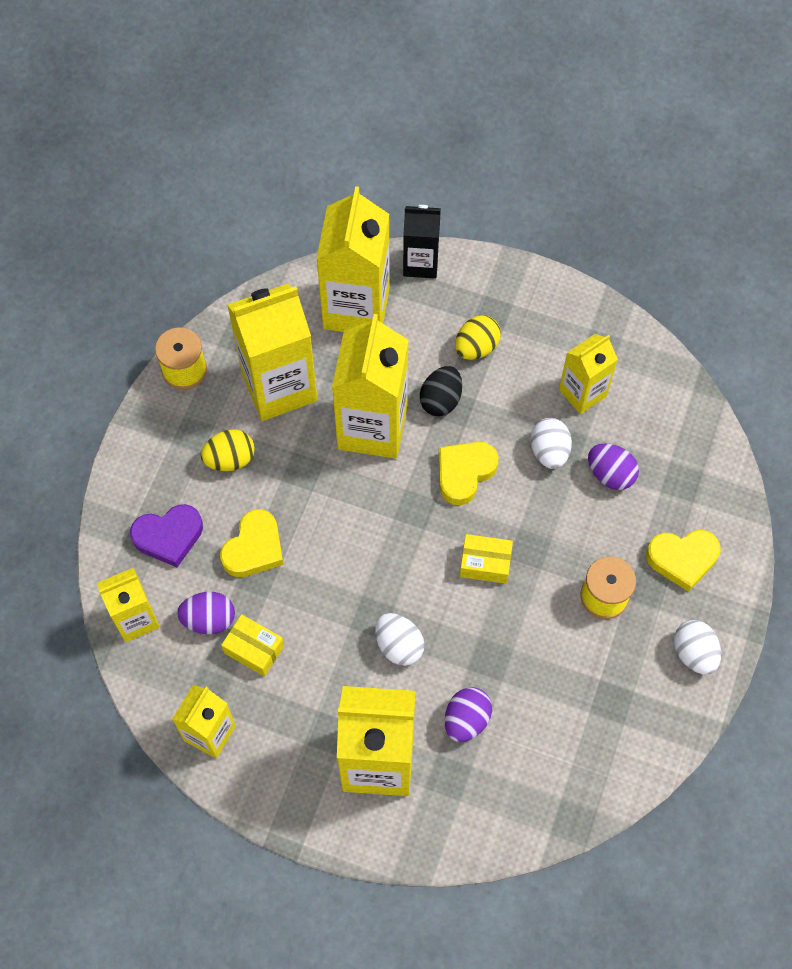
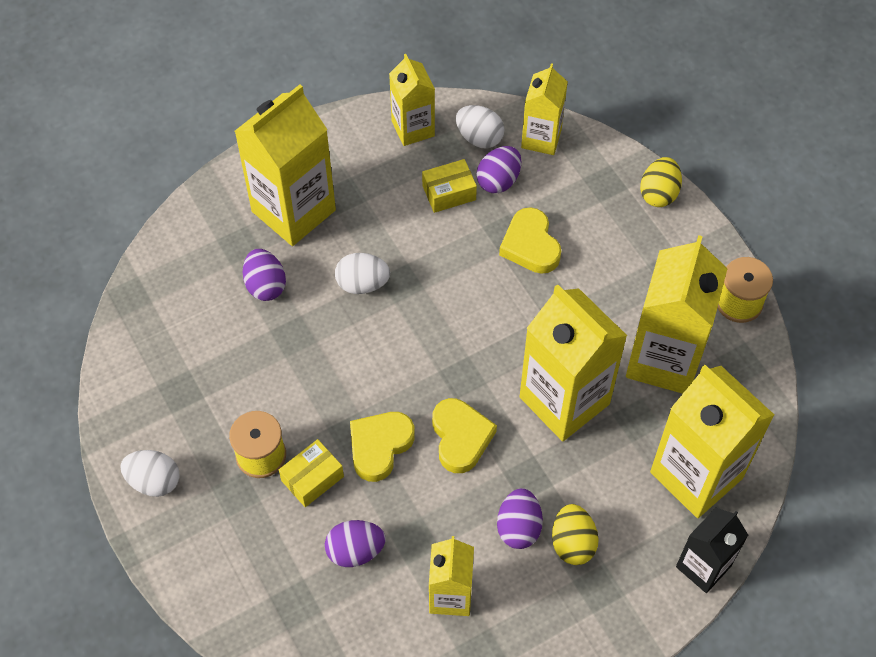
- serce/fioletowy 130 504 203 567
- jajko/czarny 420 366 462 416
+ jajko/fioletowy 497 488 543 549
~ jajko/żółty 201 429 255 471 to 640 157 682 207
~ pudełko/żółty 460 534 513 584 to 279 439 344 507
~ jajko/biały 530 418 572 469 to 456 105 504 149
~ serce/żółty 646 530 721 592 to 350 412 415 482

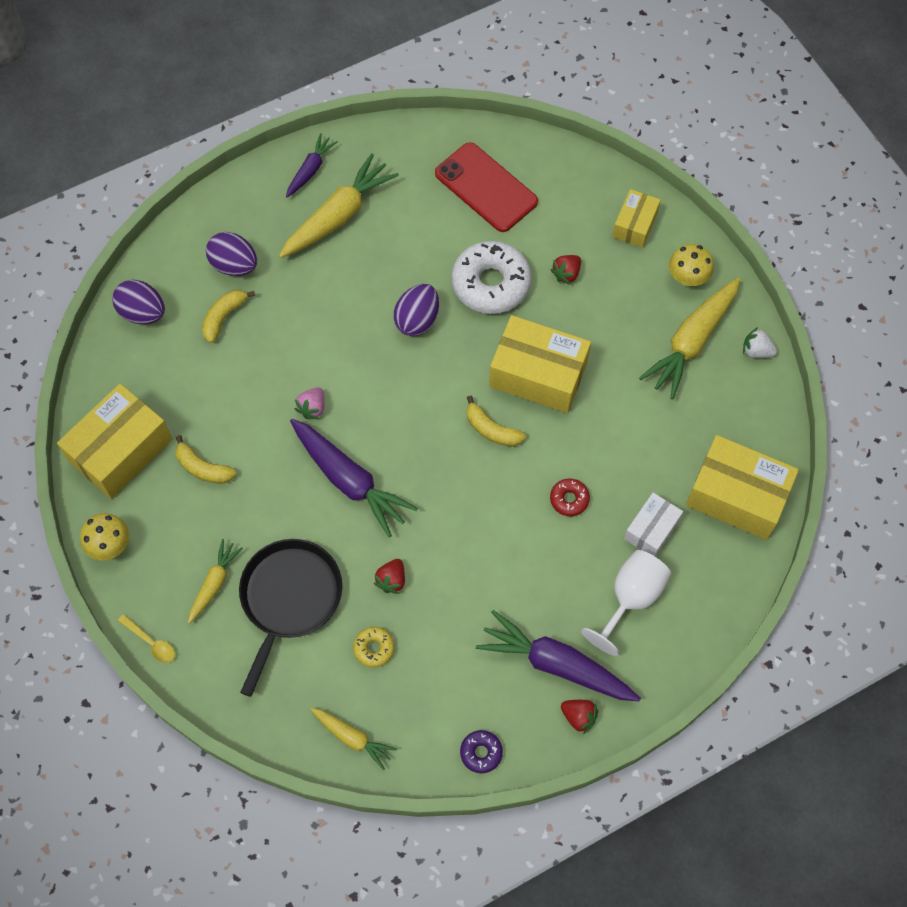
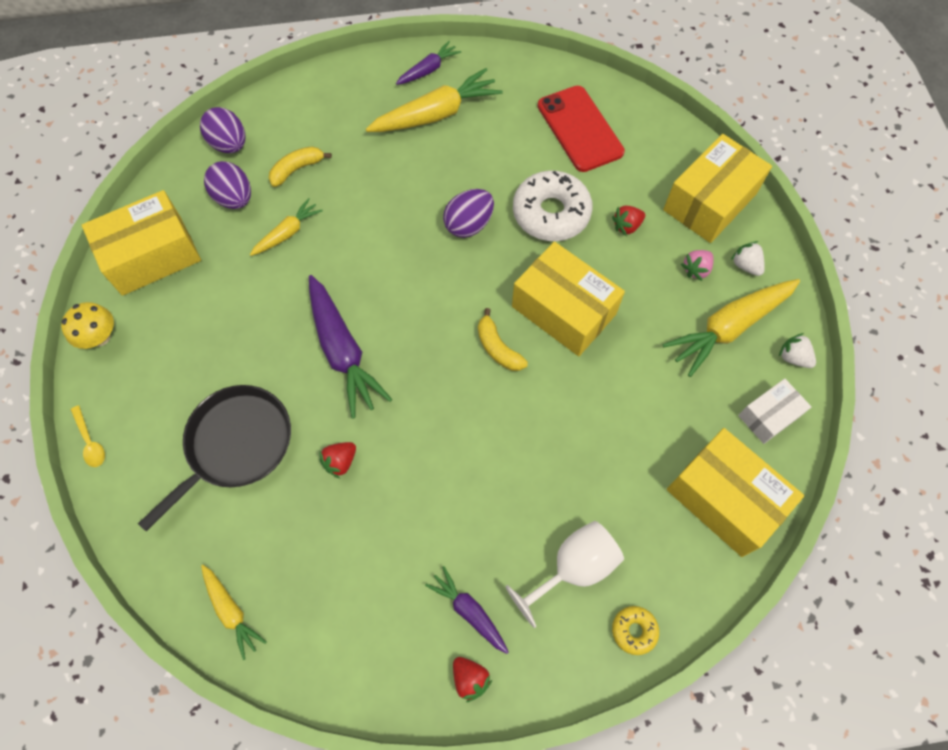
- banan/żółty 175 435 236 484
- donut/fioletowy 460 730 503 773
- donut/czerwony 550 479 590 516
~ marchewka/żółty 188 539 243 624 to 250 198 323 256
~ jajko/fioletowy 206 232 257 276 to 204 161 251 209
~ truskawka/różowy 295 387 324 419 to 681 250 714 281
~ donut/żółty 353 627 394 668 to 612 606 659 655
~ pudełko/biały 624 493 683 556 to 738 379 811 444
~ grzyb/żółty 669 244 714 286 to truskawka/biały 731 241 765 276
~ marchewka/fioletowy 476 610 641 702 = 425 566 509 654 x0.56
~ pudełko/żółty 612 189 661 248 = 663 134 772 243 x1.79

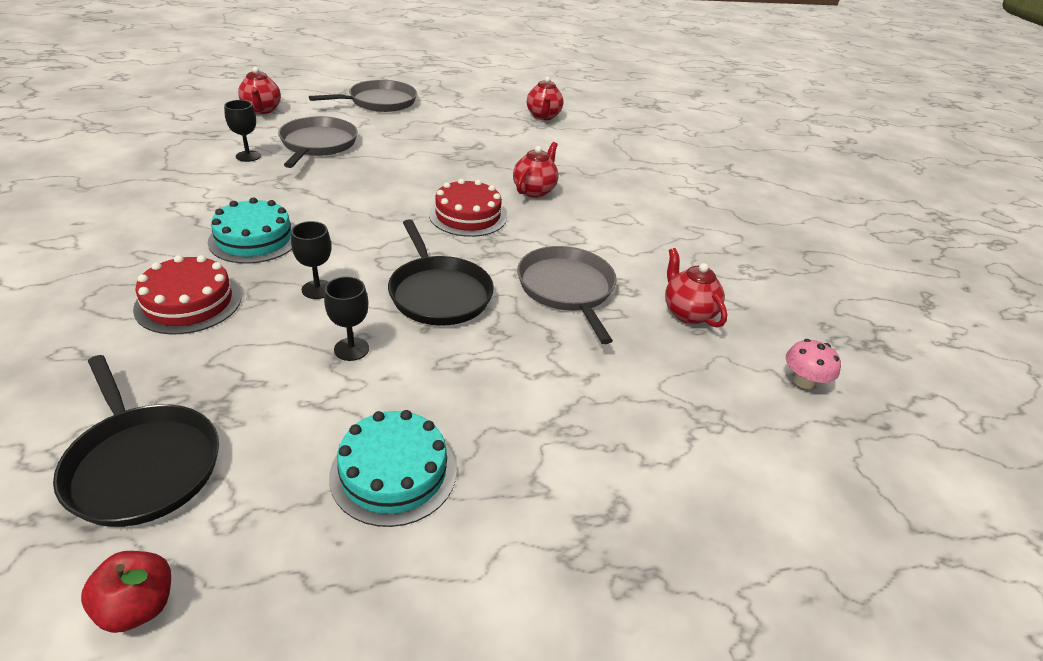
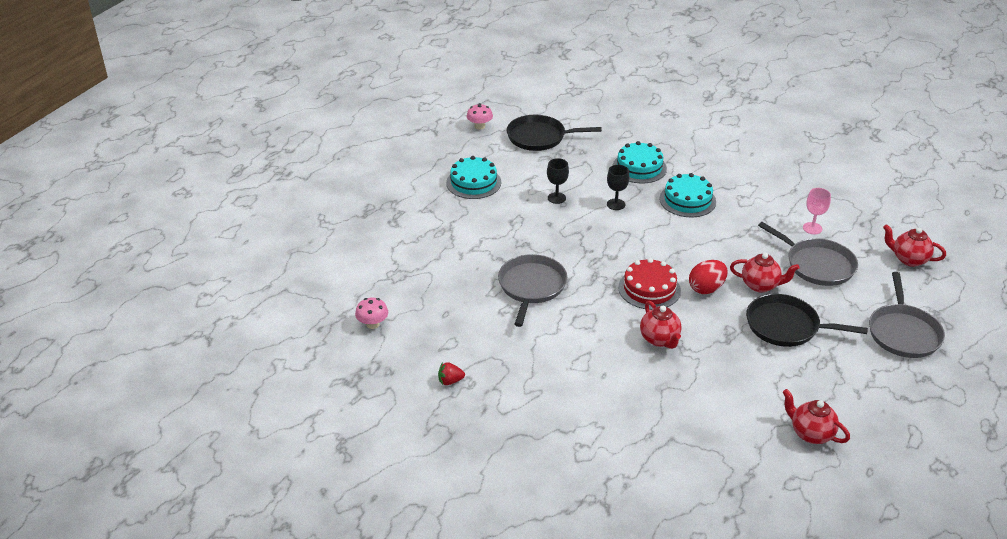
+ truskawka/czerwony 438 362 465 385
+ jajko/czerwony 689 260 728 294
~ patelnia/czarny 388 219 494 326 to 746 294 868 347
~ imbryk/czerwony 665 248 727 328 to 730 253 799 292
~ jabłko/czerwony 81 551 171 633 to grzyb/różowy 467 103 493 130
~ tort/czerwony 133 255 242 335 to tort/turkusowy 613 141 667 183
~ kielich/czarny 224 100 261 162 to kielich/różowy 803 188 831 234
~ patelnia/szary 517 246 617 344 = 498 254 567 327 105 degrees counterclockwise

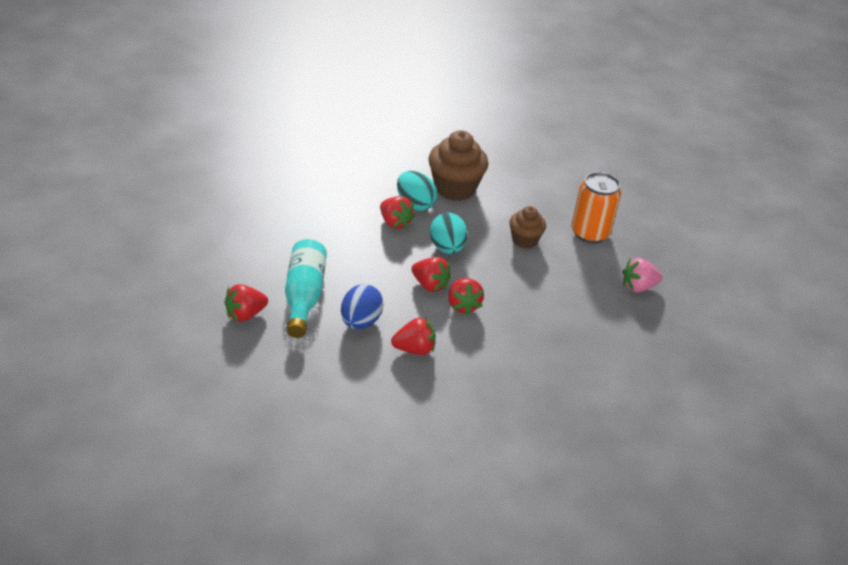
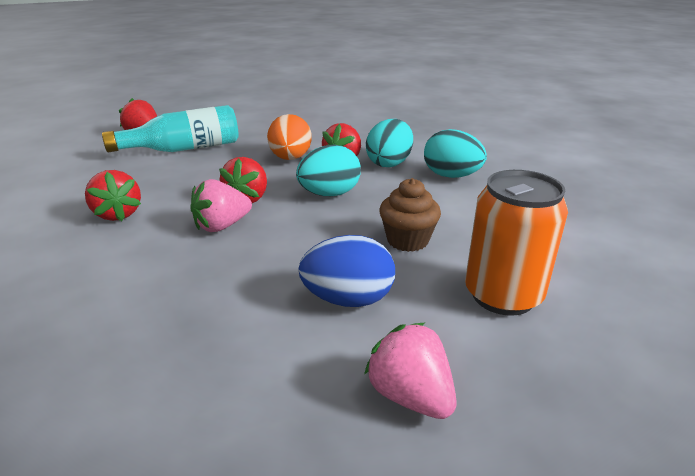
+ jajko/pomarańczowy 267 114 312 160
~ jajko/niebieski 341 284 384 329 to 298 235 395 307
~ muffinka/brązowy 428 130 489 201 to jajko/turkusowy 424 129 487 178
~ truskawka/czerwony 448 278 484 315 to truskawka/różowy 190 179 252 232

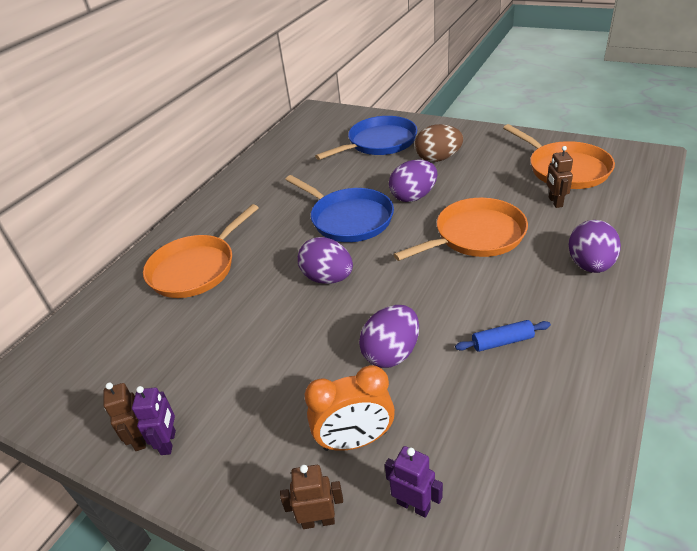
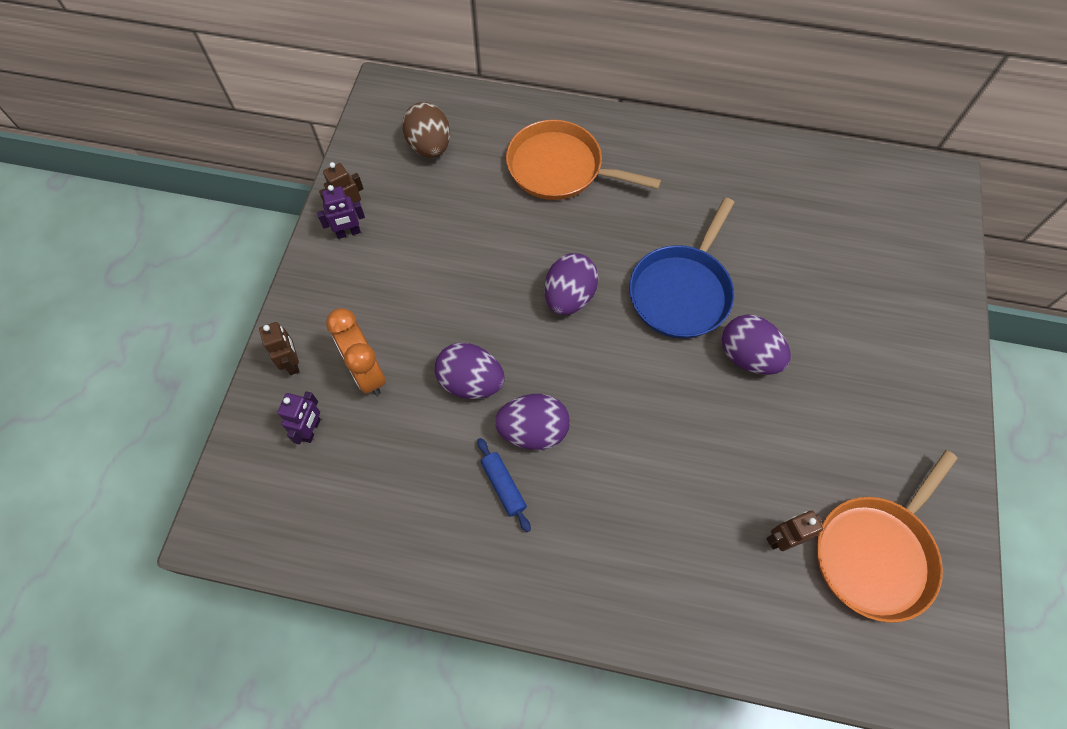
- patelnia/niebieski 315 116 417 160
- patelnia/pomarańczowy 393 198 528 261
~ jajko/brązowy 415 124 463 162 to 402 102 450 158
~ jajko/fioletowy 569 220 621 273 to 495 394 570 450

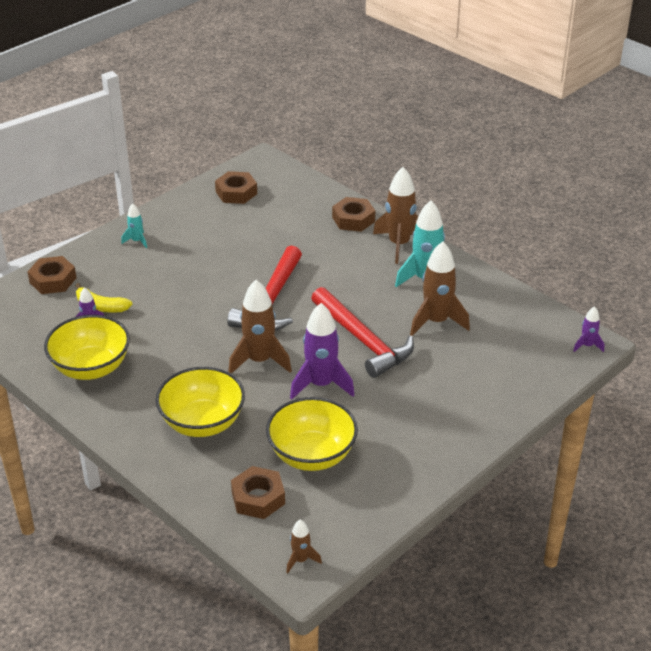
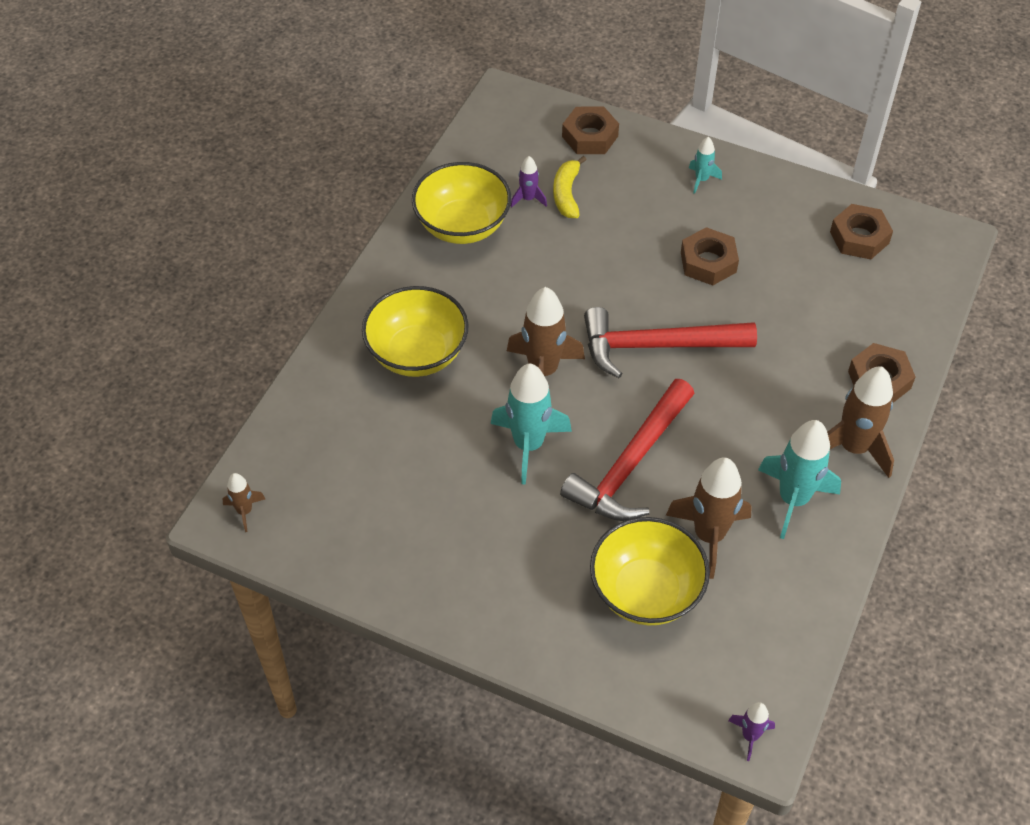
~ nakrętka/brązowy 231 466 285 519 to 681 227 739 285
~ miska/żółty 266 397 358 471 to 590 517 710 625
~ rakieta/fioletowy 290 303 355 399 to rakieta/turkusowy 491 364 572 485

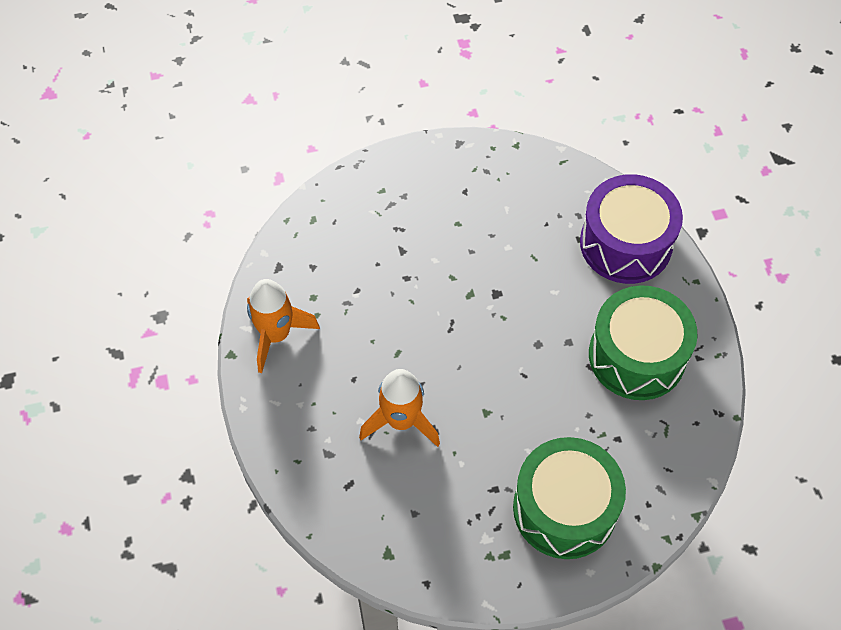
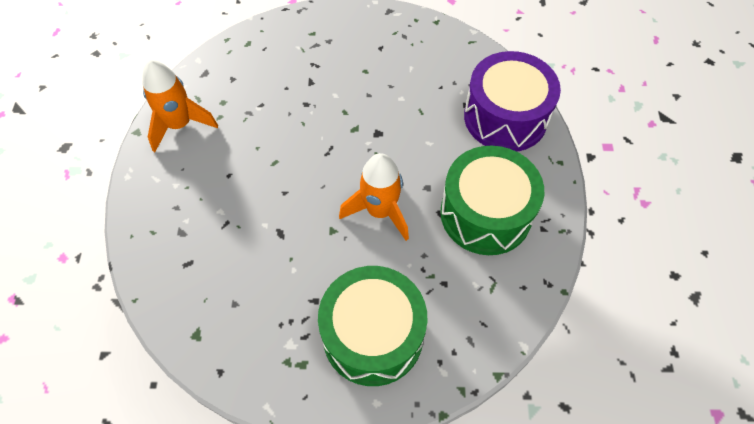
~ rakieta/pomarańczowy 359 369 440 447 to 339 153 409 241

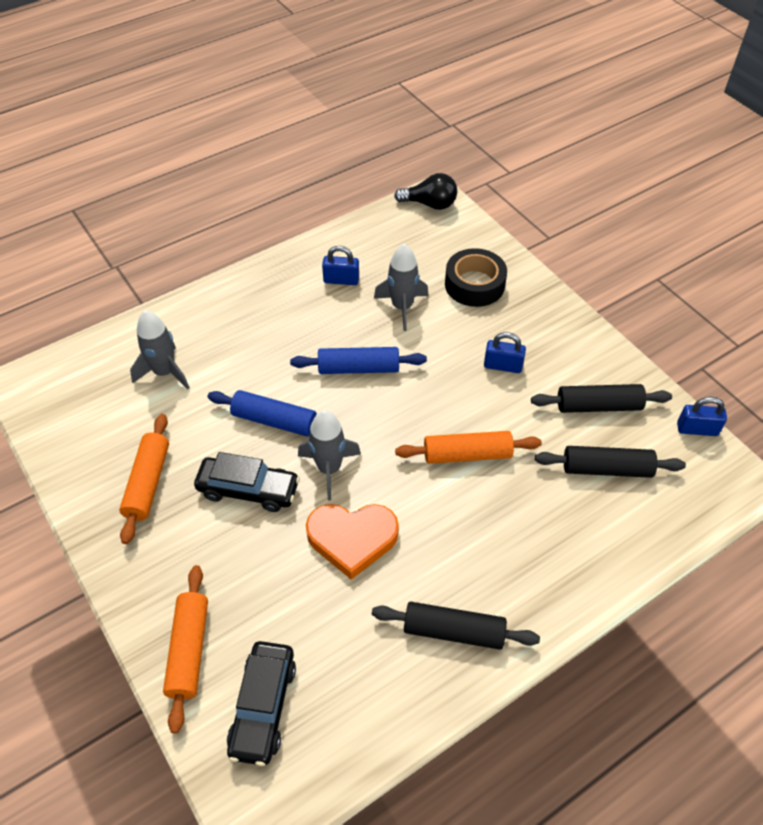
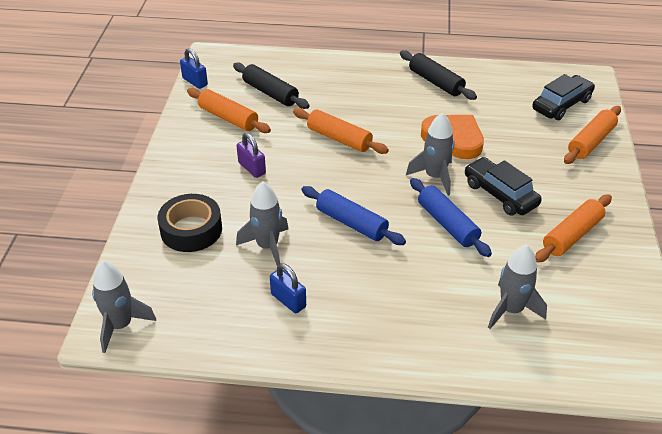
~ żarówka/czarny 394 173 457 210 to rakieta/szary 92 260 156 353
~ kłódka/niebieski 484 332 526 373 to kłódka/fioletowy 237 133 266 178
~ wałek do ciasta/czarny 531 384 672 413 to wałek do ciasta/pomarańczowy 187 88 271 133

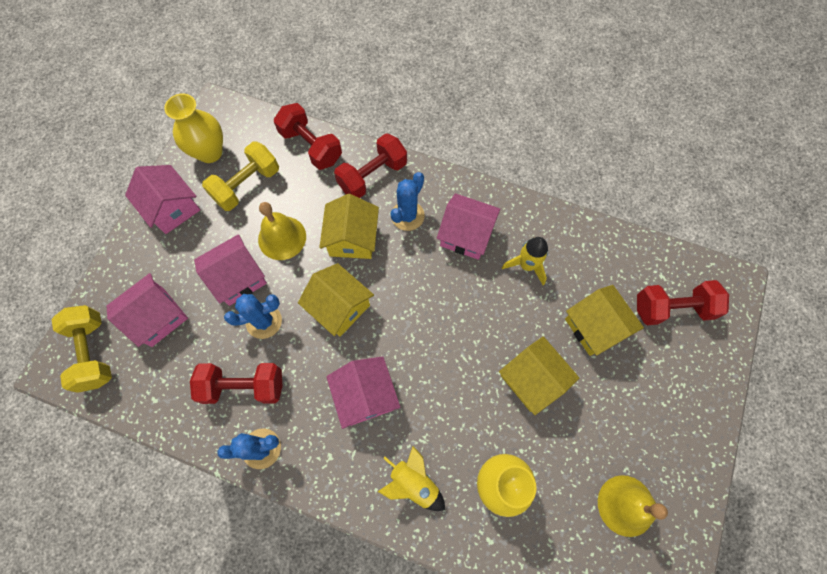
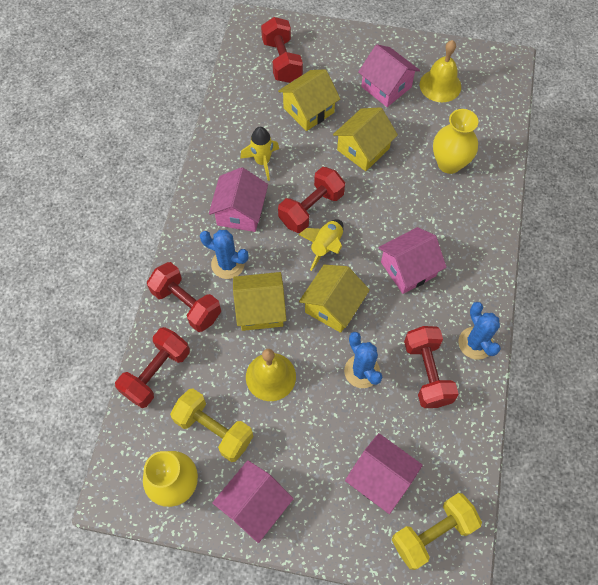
+ hantel/czerwony 278 167 345 233
~ domek/różowy 194 234 267 306 to 358 44 420 107
~ rakieta/żółty 377 446 445 511 to 298 219 344 271

